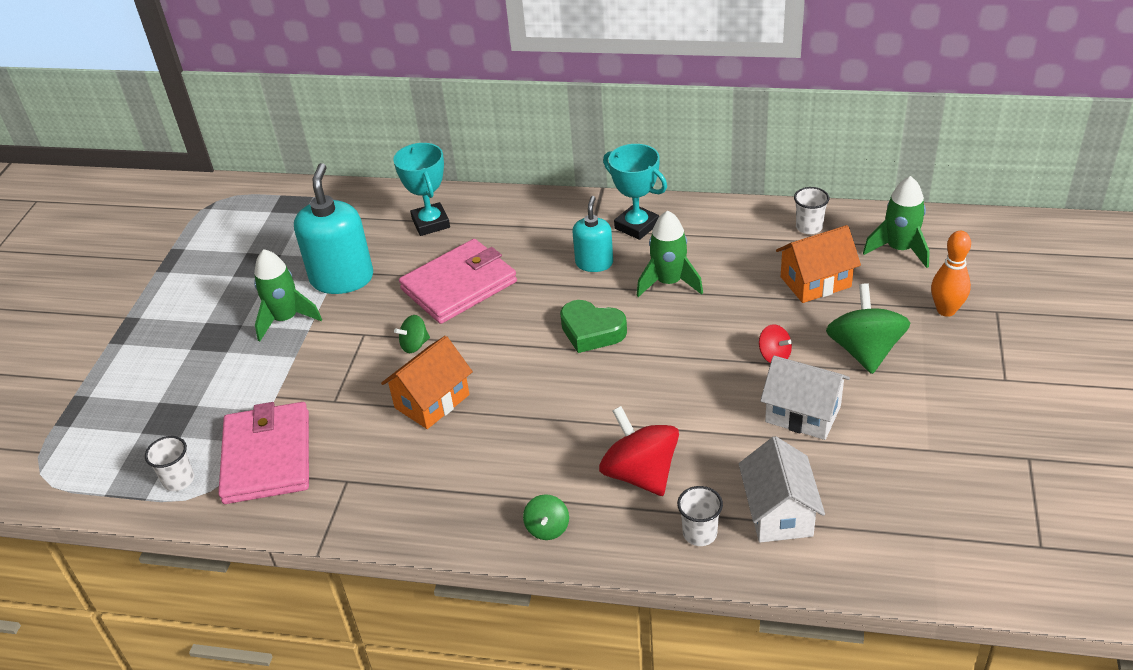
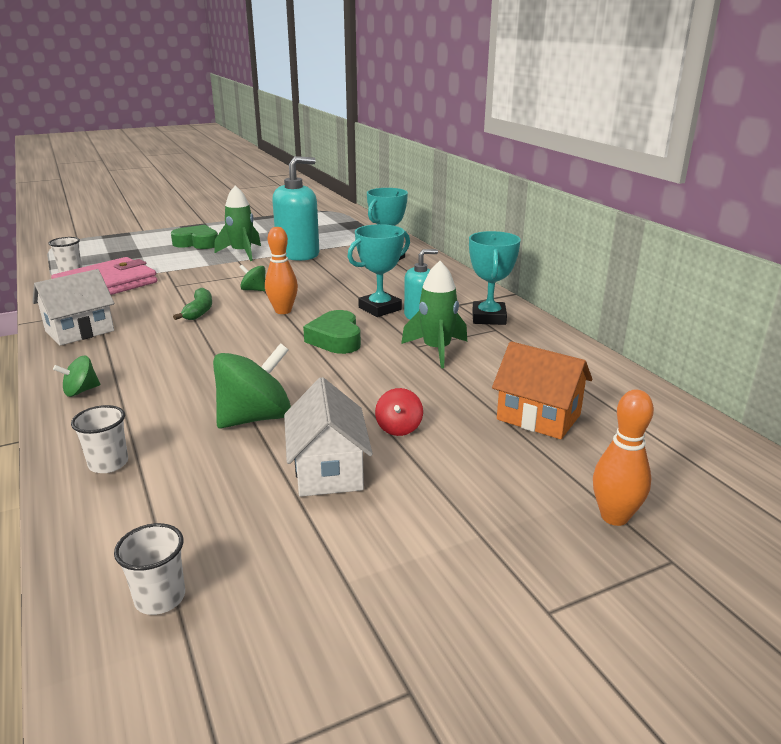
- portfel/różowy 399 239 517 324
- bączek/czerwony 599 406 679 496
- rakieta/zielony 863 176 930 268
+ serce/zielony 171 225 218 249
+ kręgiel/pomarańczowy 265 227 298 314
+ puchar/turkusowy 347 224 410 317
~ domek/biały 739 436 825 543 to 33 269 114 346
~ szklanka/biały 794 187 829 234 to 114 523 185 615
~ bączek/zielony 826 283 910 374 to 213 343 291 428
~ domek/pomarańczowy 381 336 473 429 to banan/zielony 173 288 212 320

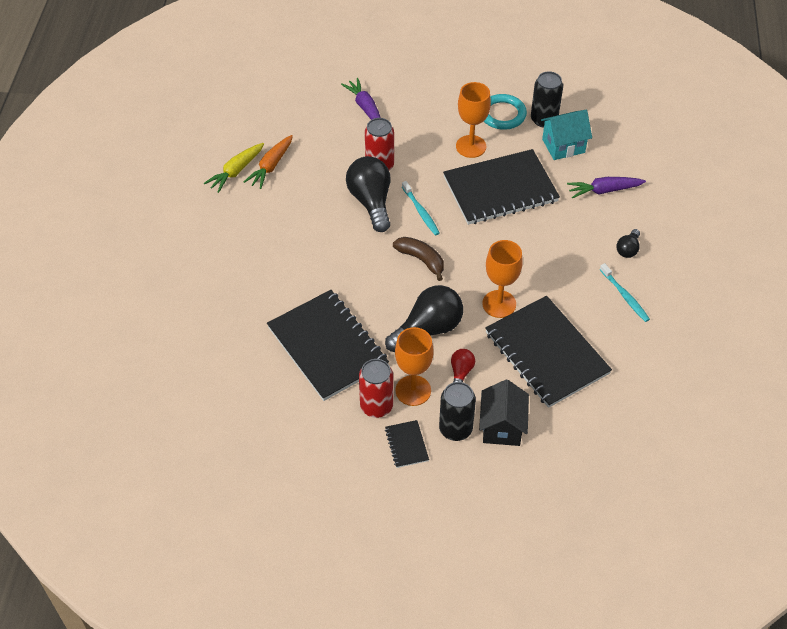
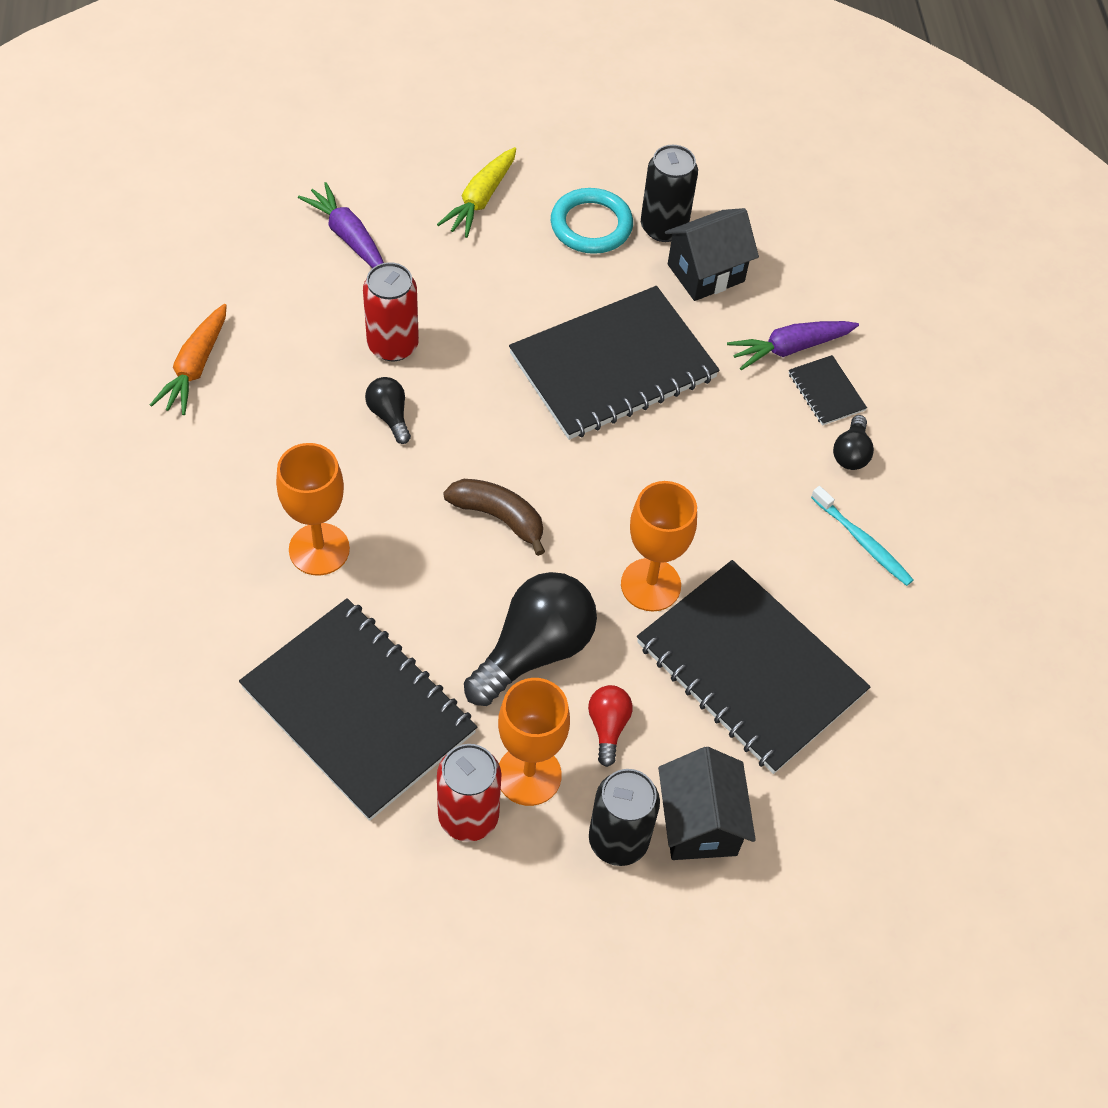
- szczoteczka do zębów/turkusowy 402 181 440 236
~ marchewka/żółty 204 143 264 193 to 437 147 516 238
~ zeszyt/czarny 385 420 429 468 to 789 355 867 426
~ kielich/pomarańczowy 456 82 491 158 to 276 443 350 576
~ domek/turkusowy 541 110 592 160 to domek/czarny 665 208 759 301
~ żarówka/czarny 346 156 391 232 = 365 377 411 444 x0.49

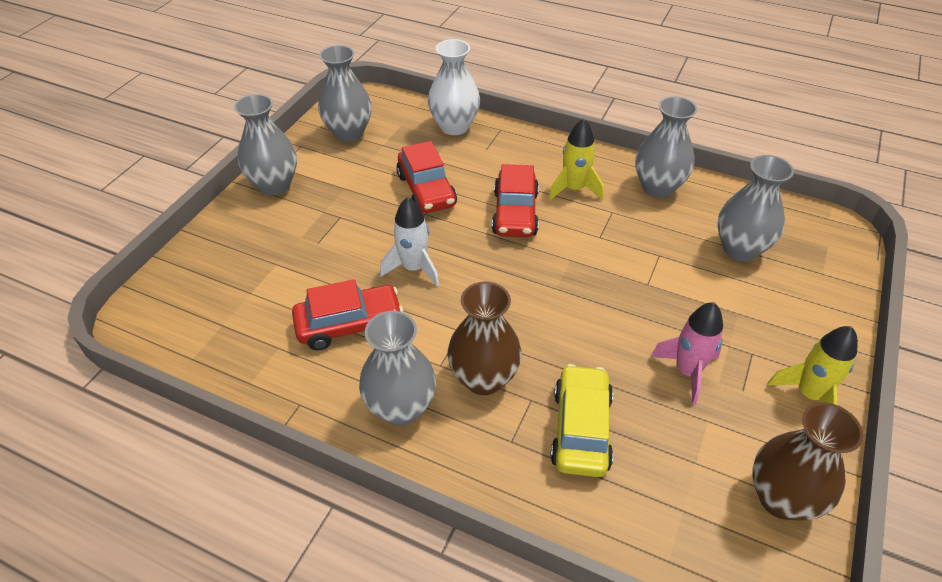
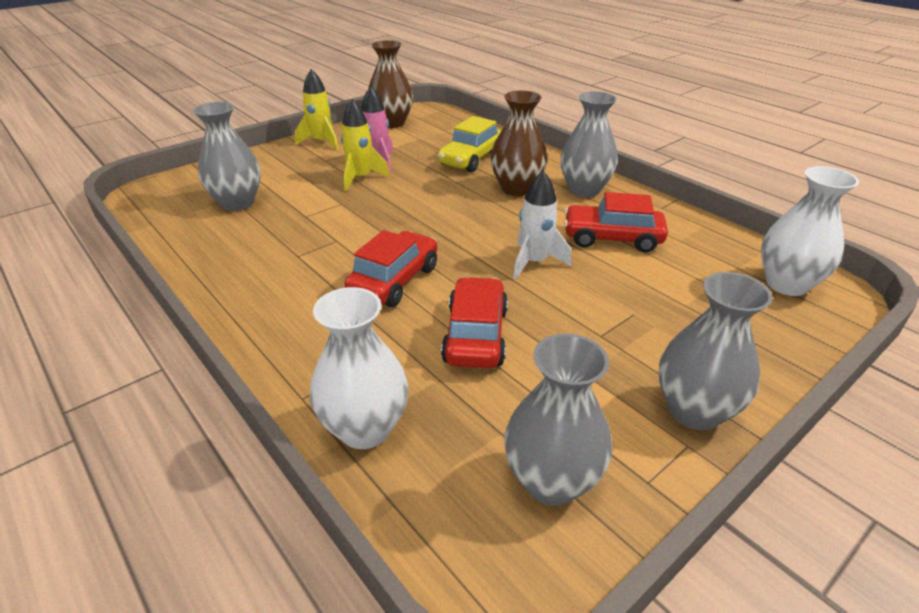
- wazon/szary 635 96 698 198
+ wazon/biały 761 166 859 296
~ rakieta/żółty 548 119 604 201 to 341 99 390 191

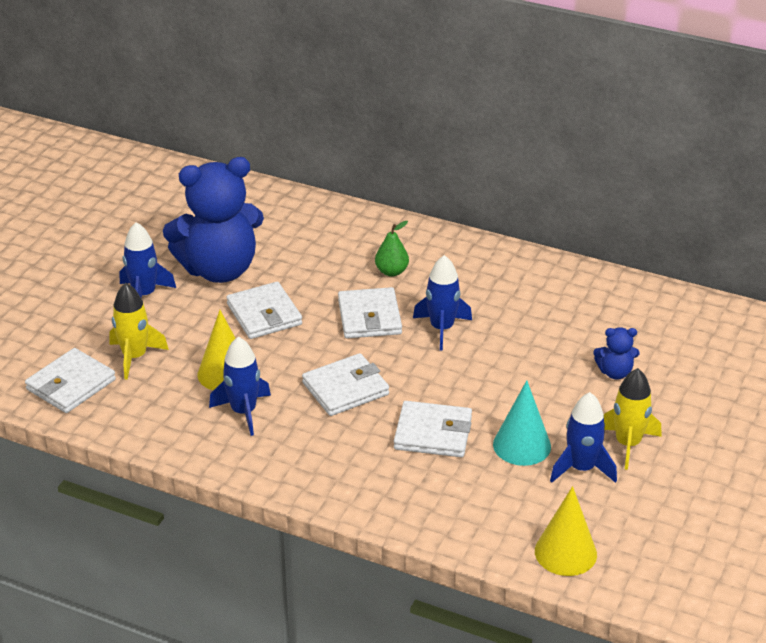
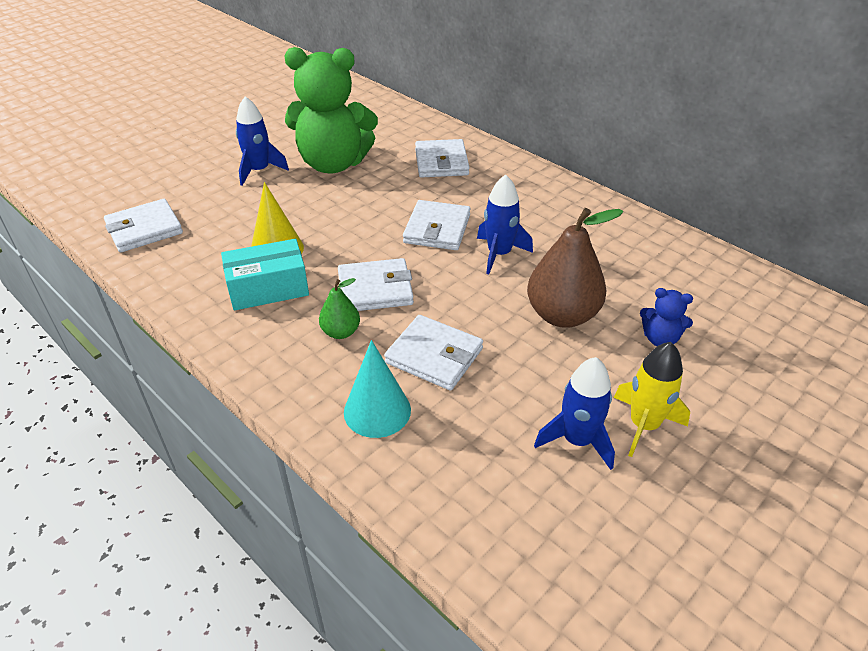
- rakieta/żółty 109 283 169 380
- stożek/żółty 535 486 597 576
+ gruszka/brązowy 527 208 623 328
~ portfel/biały 226 282 302 339 to 415 139 470 178
~ gruszka/zielony 375 221 409 277 to 319 278 360 339
~ stożek/turkusowy 493 380 551 466 to 344 340 411 438
~ rakieta/niebieski 209 337 271 436 to pudełko/turkusowy 221 239 309 311
~ miś/niebieski 163 157 264 283 to miś/zielony 284 47 378 174

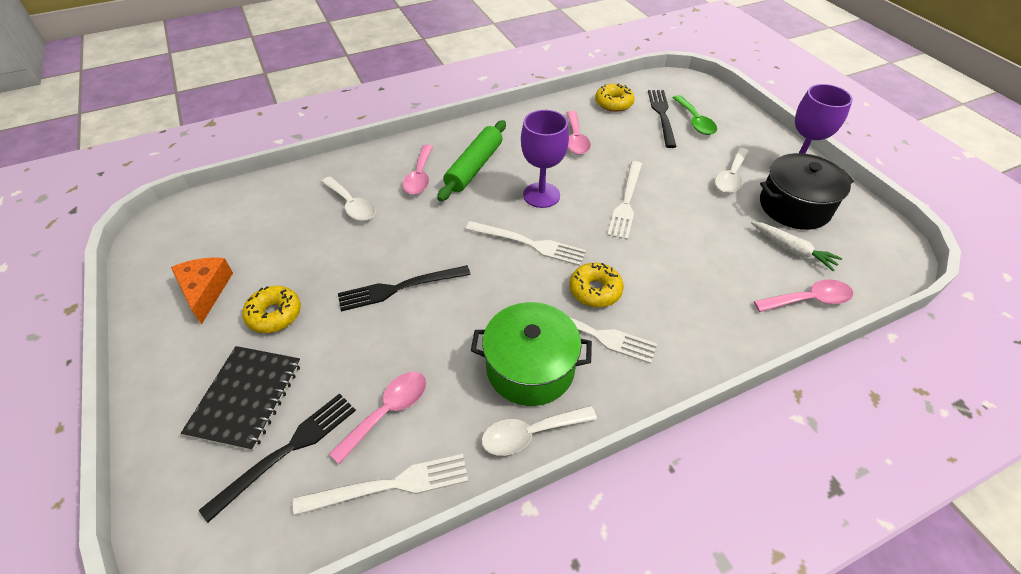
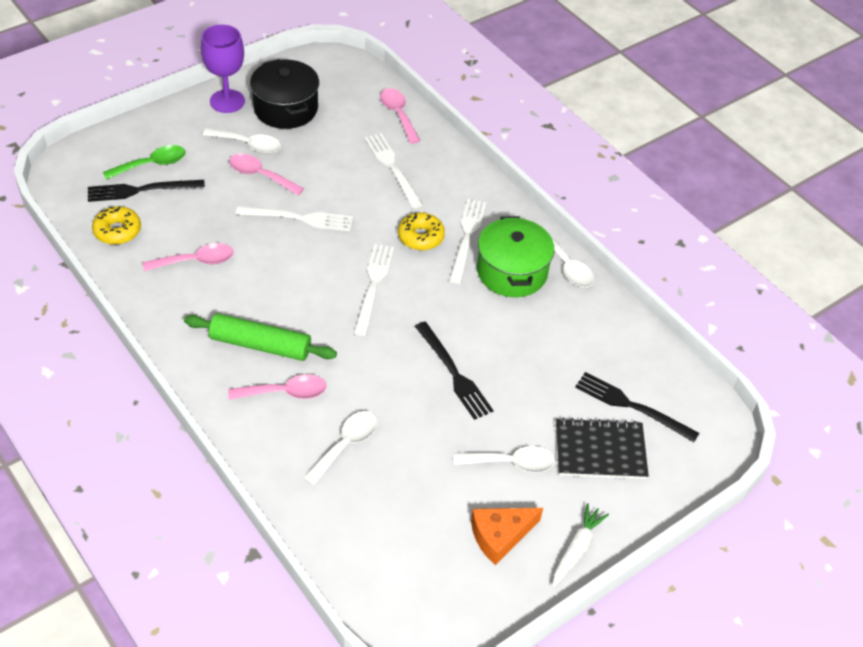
- kielich/fioletowy 521 110 569 208
~ widelec/biały 293 454 468 516 to 364 133 423 209
~ łyżka/różowy 329 372 427 465 to 229 154 304 195
~ marchewka/biały 751 221 842 271 to 552 503 609 587
~ donut/żółty 242 286 301 333 to łyżka/biały 454 446 555 473

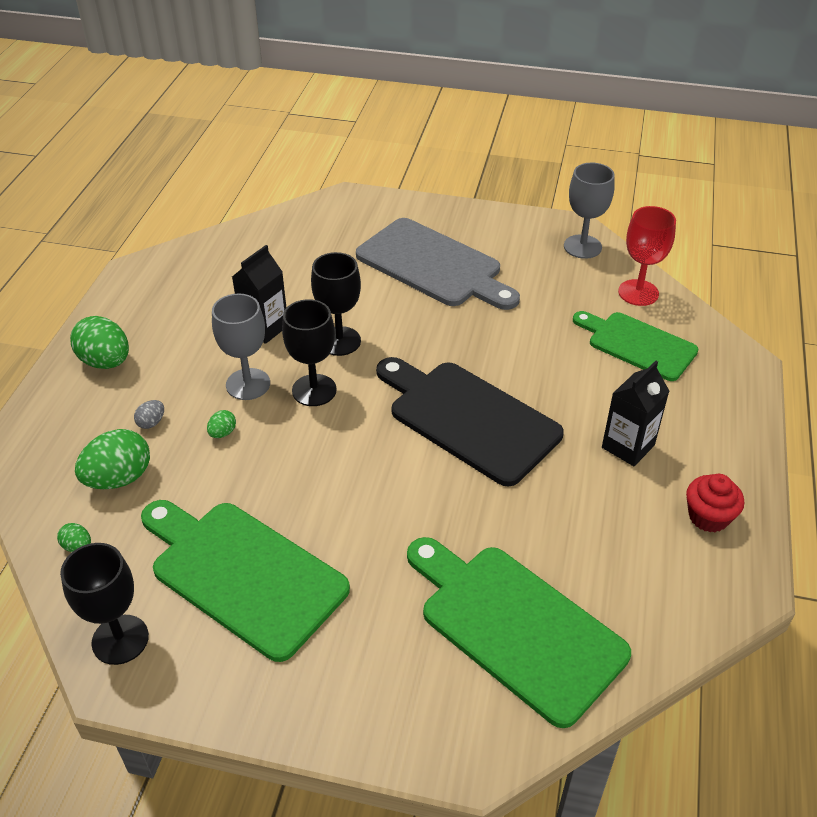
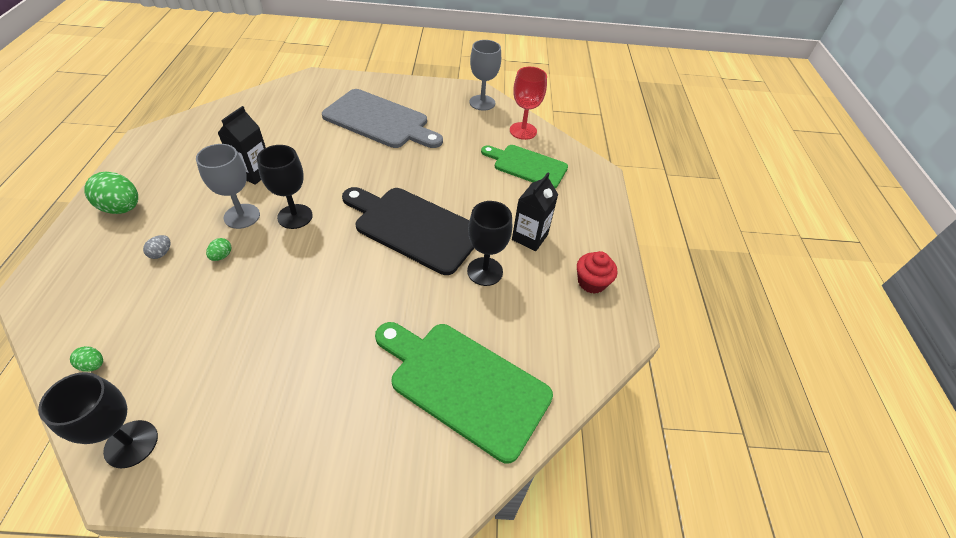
- jajko/zielony 75 429 150 489
- deska do krojenia/zielony 141 500 350 662
~ kielich/czarny 311 252 361 356 to 467 201 512 286

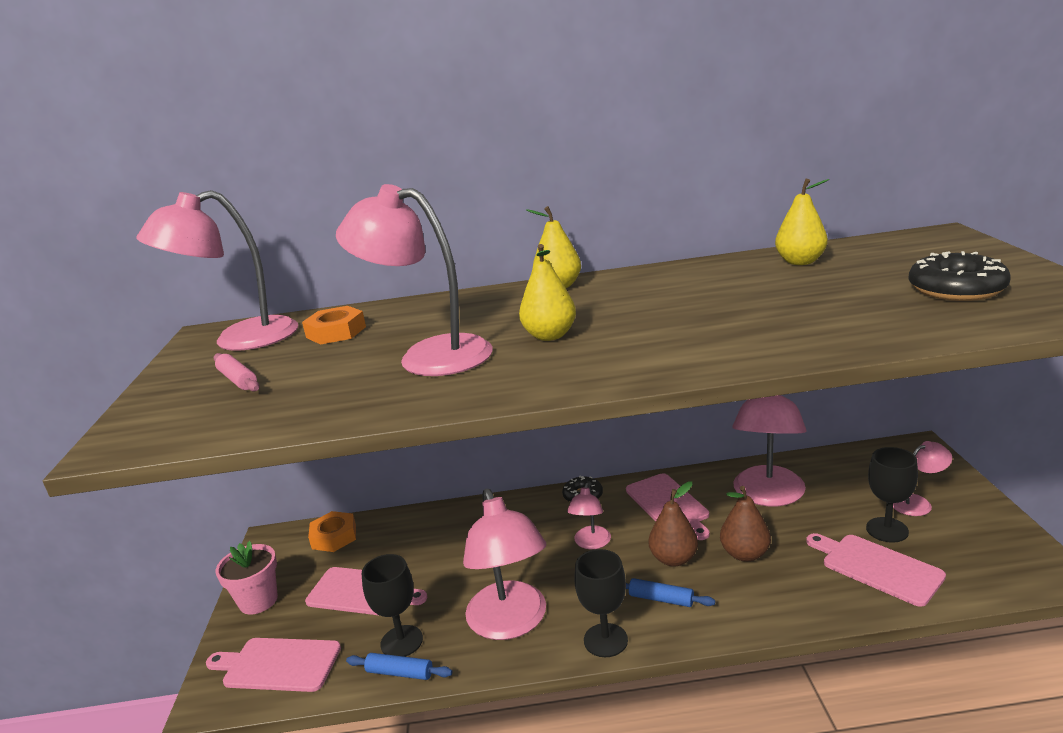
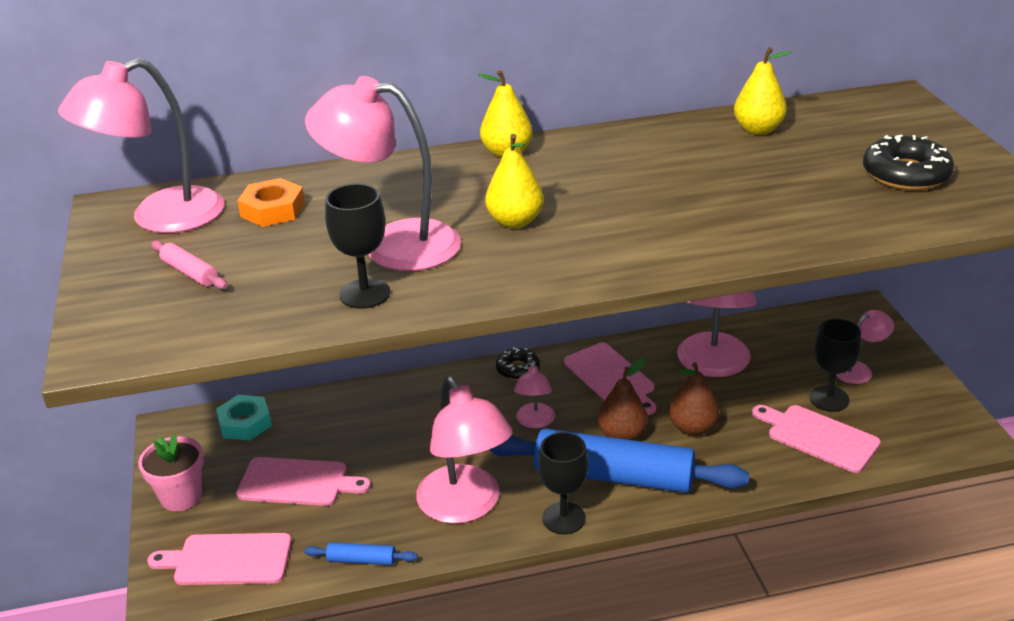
~ kielich/czarny 362 554 423 657 to 325 184 390 309
~ nakrętka/pomarańczowy 308 511 356 552 to nakrętka/turkusowy 216 395 272 441
~ wałek do ciasta/niebieski 626 578 715 607 = 489 429 750 493 x2.47

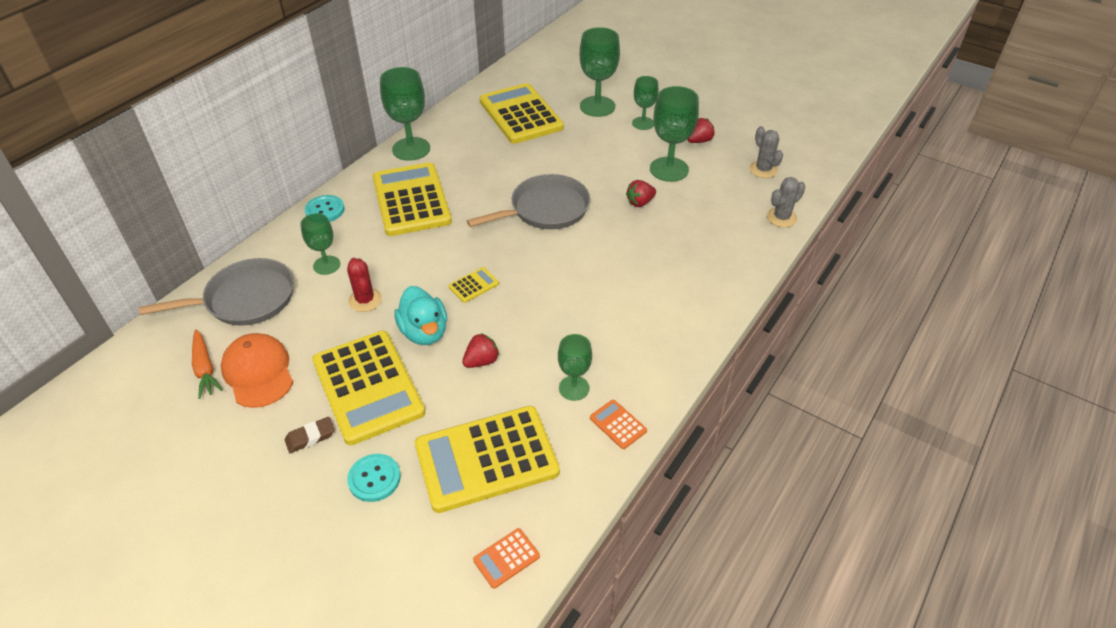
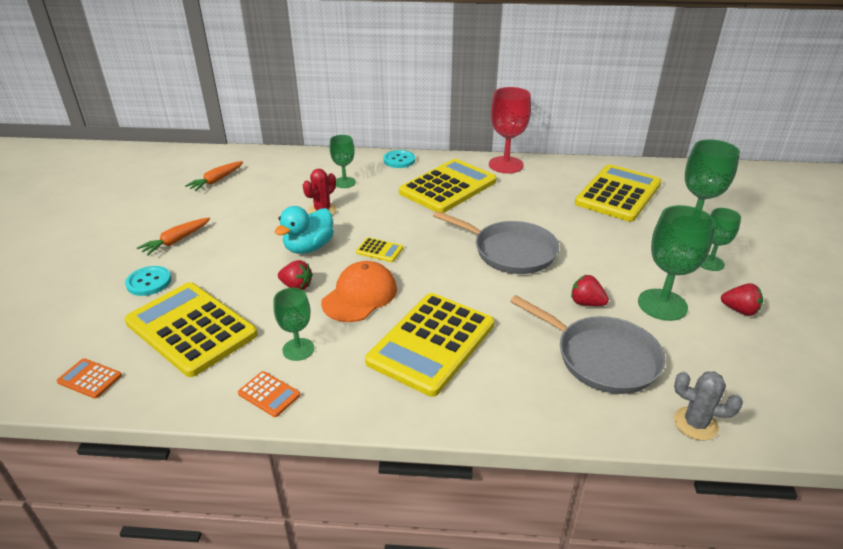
- kaktus/szary 749 126 783 178
~ patelnia/szary 139 258 294 326 to 510 295 665 394
~ czapka/pomarańczowy 221 333 293 408 to 321 261 397 322
~ kalkulator/żółty 312 331 425 445 to 365 293 494 397
~ gumka do mazania/brązowy 285 417 335 453 to marchewka/pomarańczowy 137 218 210 256
~ kielich/zielony 380 67 430 161 to kielich/czerwony 489 87 531 173
~ kalkulator/pomarańczowy 590 400 647 449 = 238 371 300 417 105 degrees clockwise

